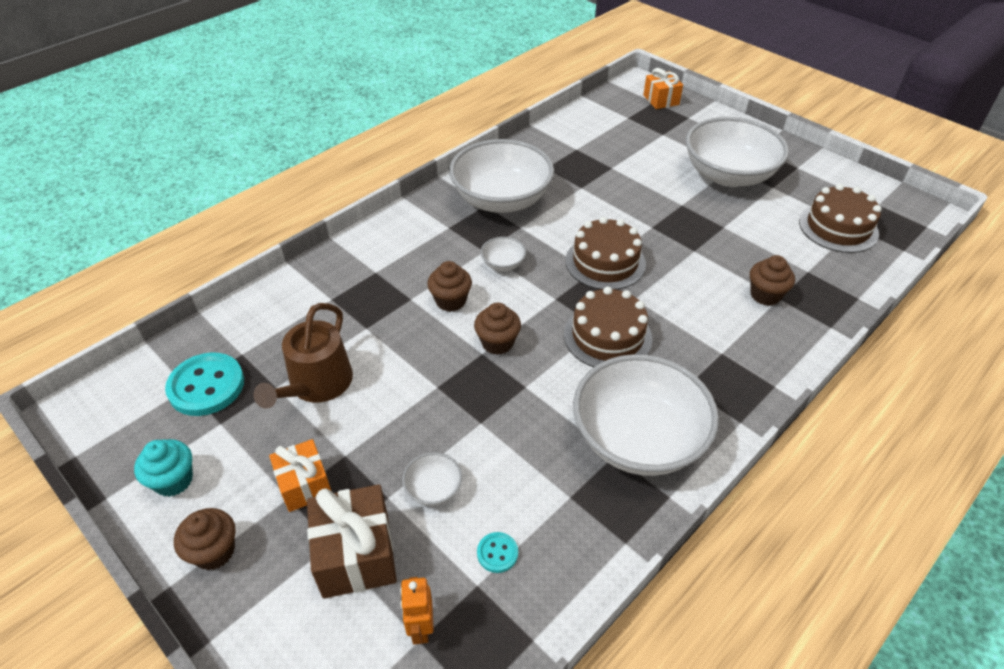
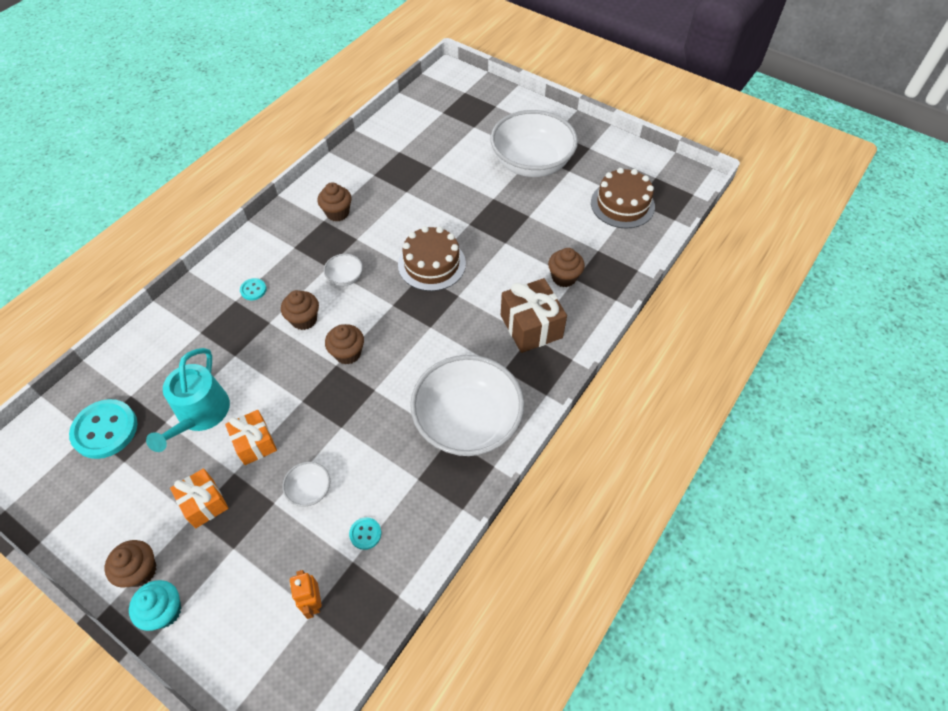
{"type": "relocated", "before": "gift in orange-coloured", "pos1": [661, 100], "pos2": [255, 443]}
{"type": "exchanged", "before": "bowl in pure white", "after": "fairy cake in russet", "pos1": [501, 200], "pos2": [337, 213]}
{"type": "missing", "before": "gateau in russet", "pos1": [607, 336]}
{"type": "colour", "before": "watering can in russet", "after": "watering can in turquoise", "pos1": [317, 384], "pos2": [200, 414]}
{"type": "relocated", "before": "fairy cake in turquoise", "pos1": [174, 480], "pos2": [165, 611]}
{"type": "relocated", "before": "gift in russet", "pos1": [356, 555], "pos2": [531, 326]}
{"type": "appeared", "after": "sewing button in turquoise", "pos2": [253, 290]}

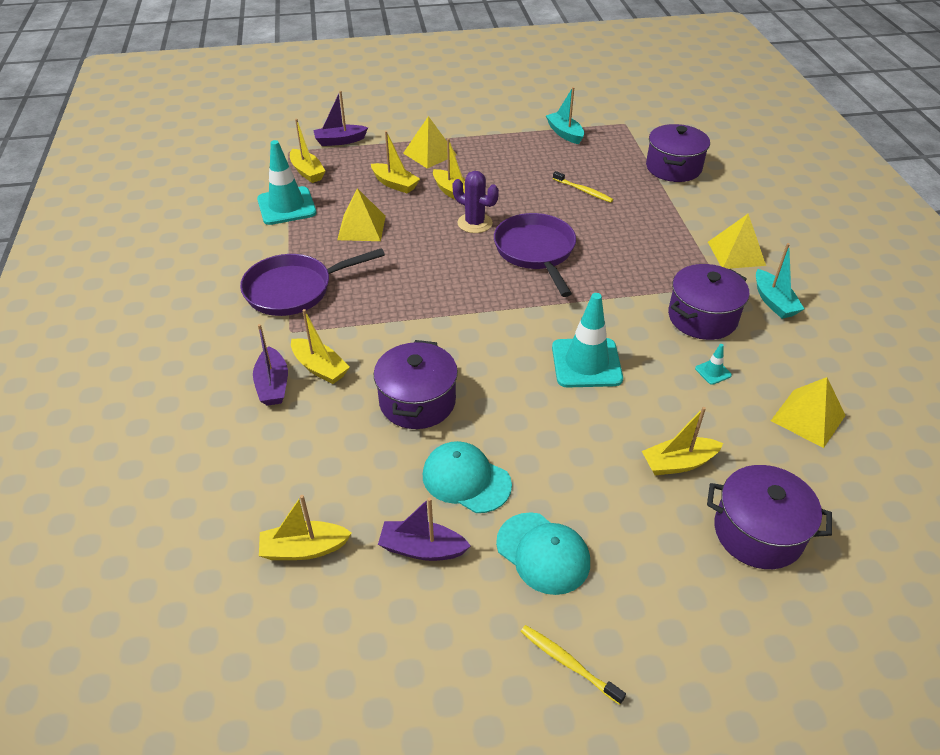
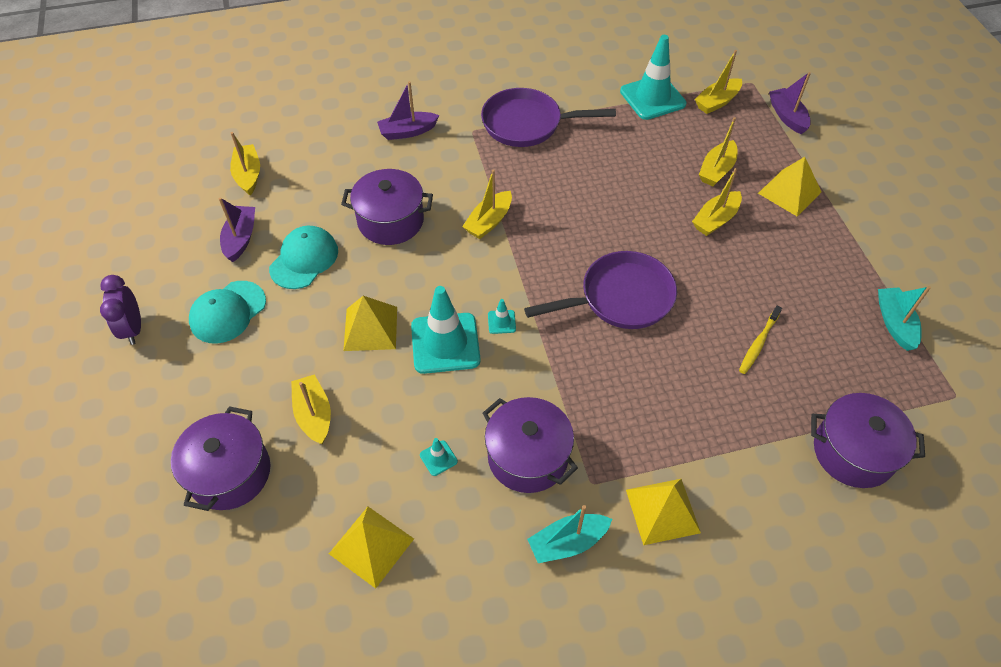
{"type": "spun", "before": "sailboat in turquoise", "pos1": [565, 133], "pos2": [894, 323], "turn": -60}
{"type": "missing", "before": "saguaro cactus in violet", "pos1": [475, 223]}
{"type": "relocated", "before": "solid pyramid in yellow", "pos1": [361, 227], "pos2": [370, 328]}
{"type": "spun", "before": "skillet in violet", "pos1": [294, 289], "pos2": [527, 124], "turn": -60}
{"type": "relocated", "before": "sailboat in yellow", "pos1": [320, 368], "pos2": [489, 222]}
{"type": "exchanged", "before": "tooth brush in yellow", "after": "bedside clock in violet", "pos1": [568, 663], "pos2": [133, 329]}
{"type": "appeared", "after": "traffic cone in turquoise", "pos2": [501, 322]}

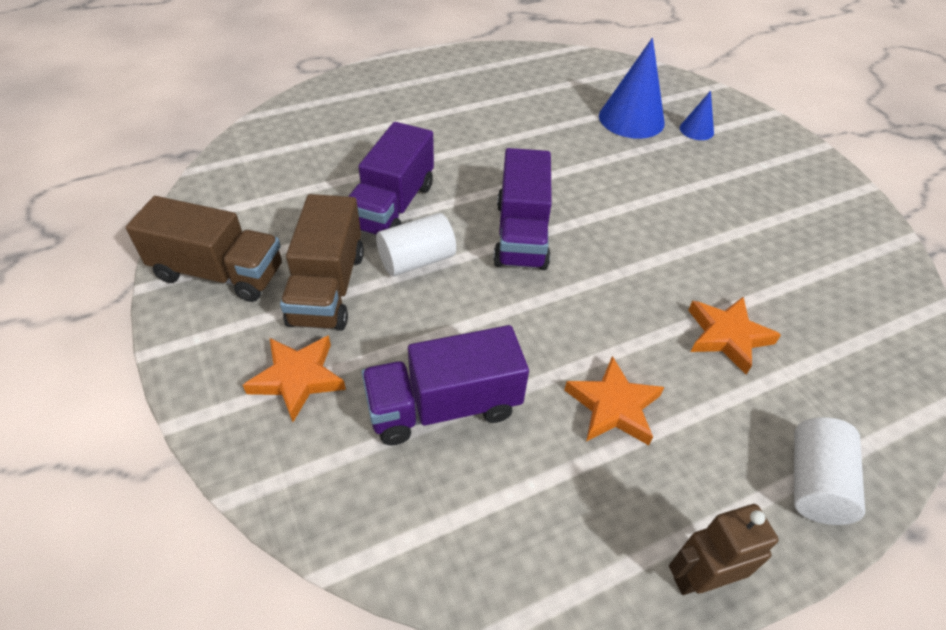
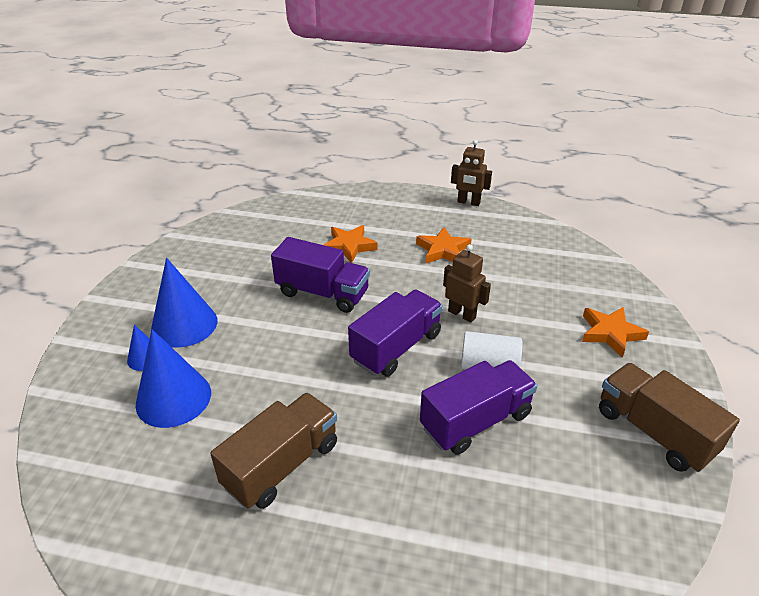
{"type": "relocated", "before": "truck in russet", "pos1": [328, 288], "pos2": [281, 465]}
{"type": "relocated", "before": "truck in violet", "pos1": [444, 406], "pos2": [322, 293]}
{"type": "missing", "before": "cylinder shape in pure white", "pos1": [814, 483]}
{"type": "appeared", "after": "robot figure in russet", "pos2": [462, 314]}
{"type": "appeared", "after": "cone shape in blue", "pos2": [184, 324]}

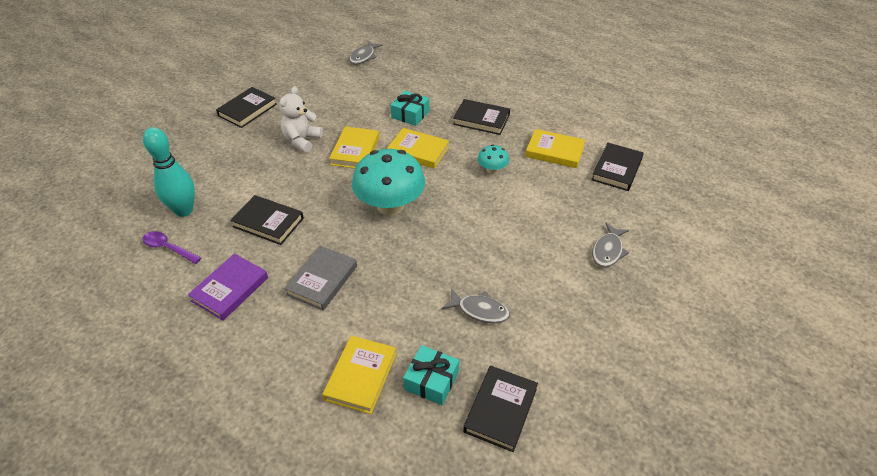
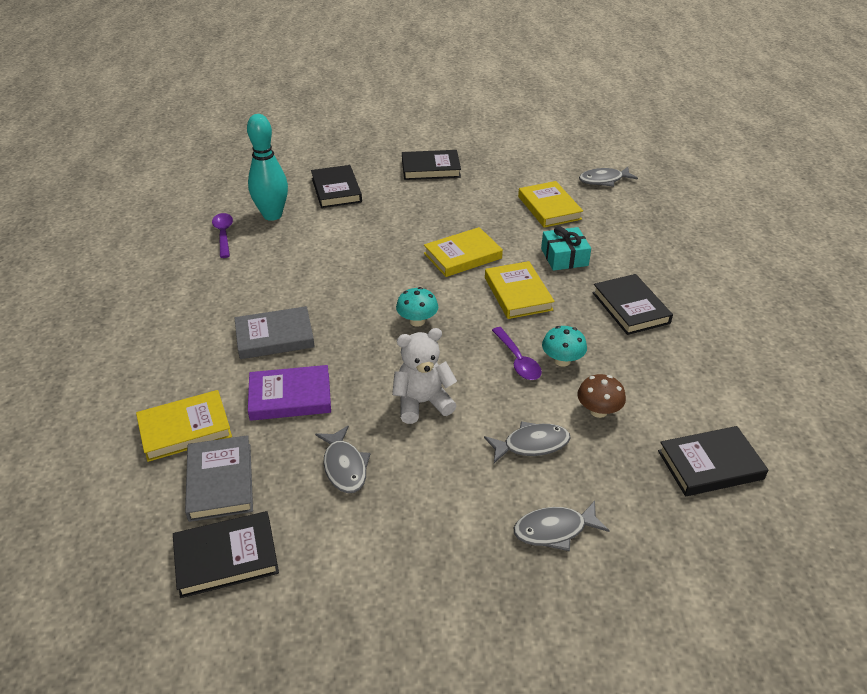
{"type": "relocated", "before": "teddy in pure white", "pos1": [302, 140], "pos2": [422, 403]}
{"type": "relocated", "before": "book in yellow", "pos1": [554, 151], "pos2": [549, 208]}
{"type": "size", "before": "mushroom in turquoise", "pos1": [390, 205], "pos2": [417, 321], "scale": 0.47}
{"type": "relocated", "before": "book in black", "pos1": [268, 222], "pos2": [336, 190]}
{"type": "relocated", "before": "book in violet", "pos1": [230, 289], "pos2": [290, 397]}
{"type": "exchanged", "before": "gift in turquoise", "after": "book in grey", "pos1": [431, 380], "pos2": [220, 481]}
{"type": "appeared", "after": "teaspoon in violet", "pos2": [518, 360]}
{"type": "appeared", "after": "mushroom in russet", "pos2": [598, 411]}
{"type": "appeared", "after": "fish in grey", "pos2": [531, 444]}

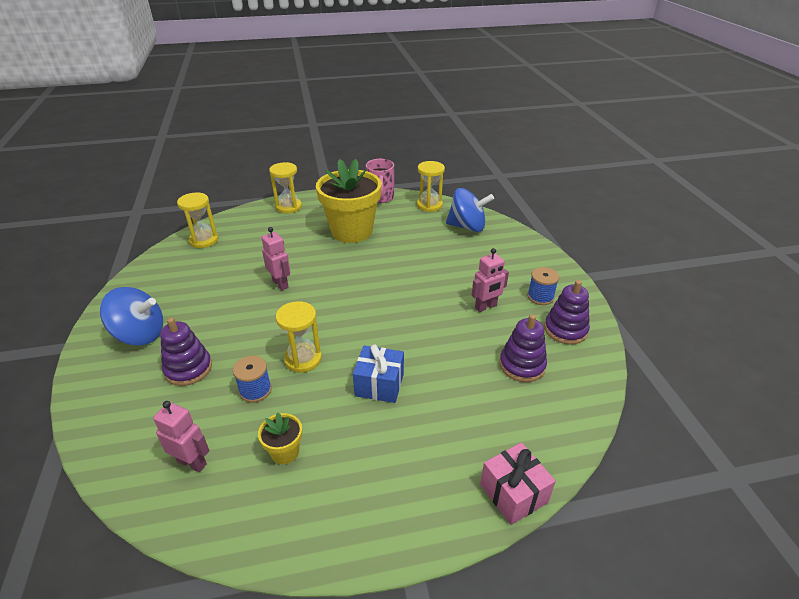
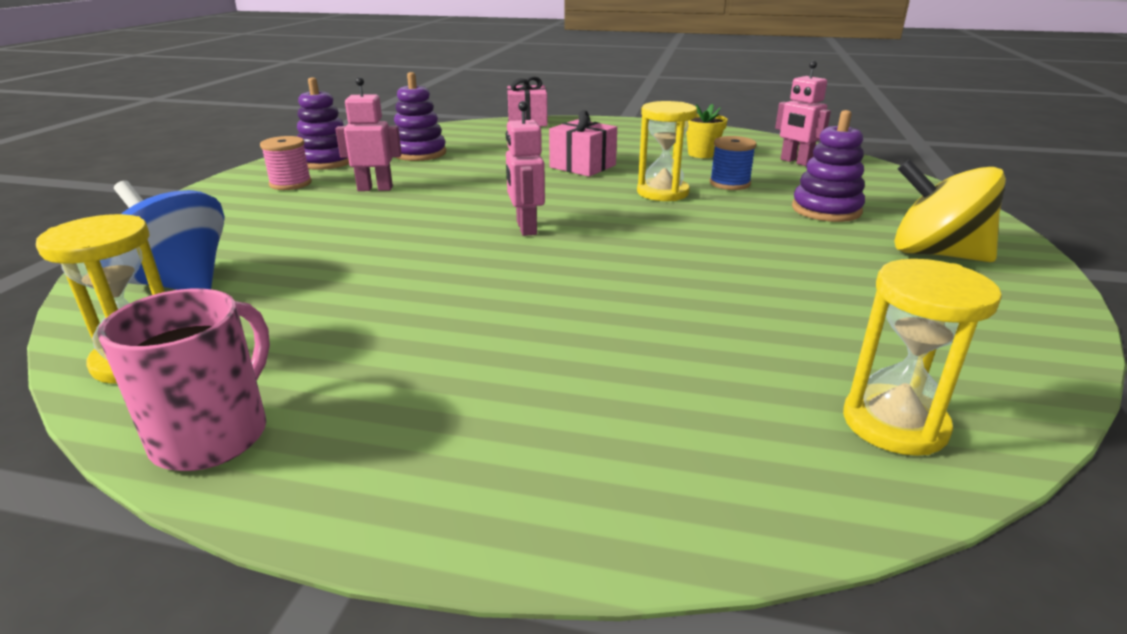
{"type": "missing", "before": "potted plant in yellow", "pos1": [351, 231]}
{"type": "missing", "before": "sandglass in yellow", "pos1": [288, 207]}
{"type": "relocated", "before": "robot figure in pink", "pos1": [280, 284], "pos2": [526, 228]}
{"type": "colour", "before": "bobbin in blue", "after": "bobbin in pink", "pos1": [540, 297], "pos2": [290, 184]}
{"type": "colour", "before": "toy top in blue", "after": "toy top in yellow", "pos1": [140, 334], "pos2": [935, 254]}
{"type": "colour", "before": "gift in blue", "after": "gift in pink", "pos1": [379, 385], "pos2": [582, 166]}

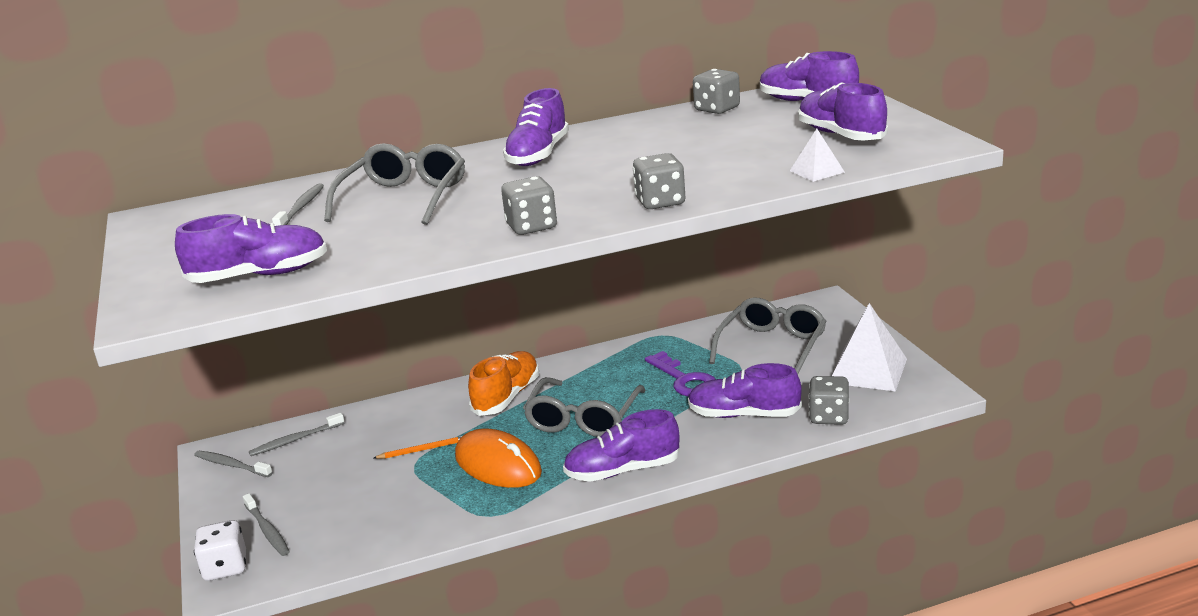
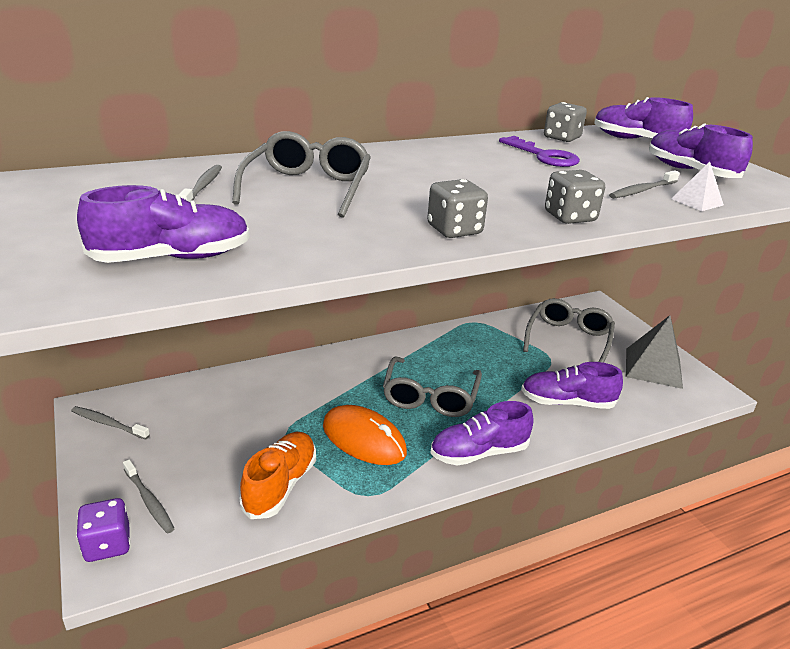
{"type": "missing", "before": "sneaker in violet", "pos1": [538, 155]}
{"type": "colour", "before": "solid pyramid in pure white", "after": "solid pyramid in grey", "pos1": [868, 370], "pos2": [653, 367]}
{"type": "relocated", "before": "sneaker in orange-coloured", "pos1": [507, 397], "pos2": [280, 485]}
{"type": "relocated", "before": "door key in violet", "pos1": [684, 380], "pos2": [543, 156]}
{"type": "missing", "before": "die in grey", "pos1": [829, 417]}
{"type": "relocated", "before": "tooth brush in grey", "pos1": [295, 440], "pos2": [642, 190]}
{"type": "missing", "before": "pencil in orange-coloured", "pos1": [423, 450]}
{"type": "colour", "before": "die in pure white", "after": "die in violet", "pos1": [225, 567], "pos2": [107, 544]}

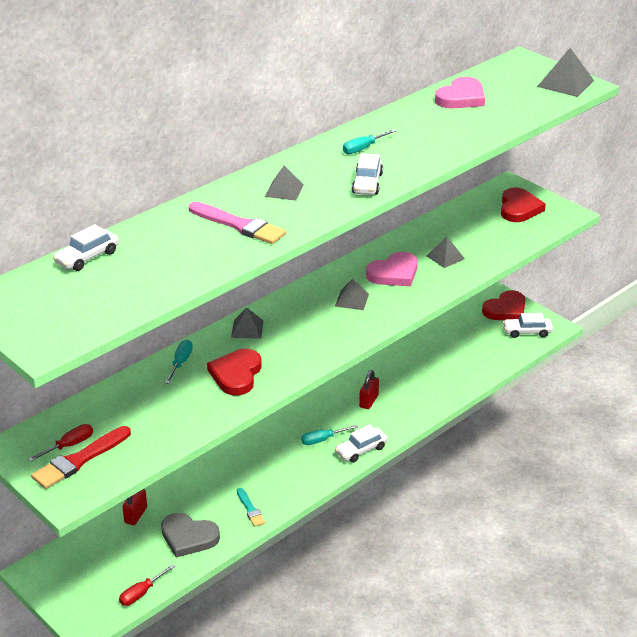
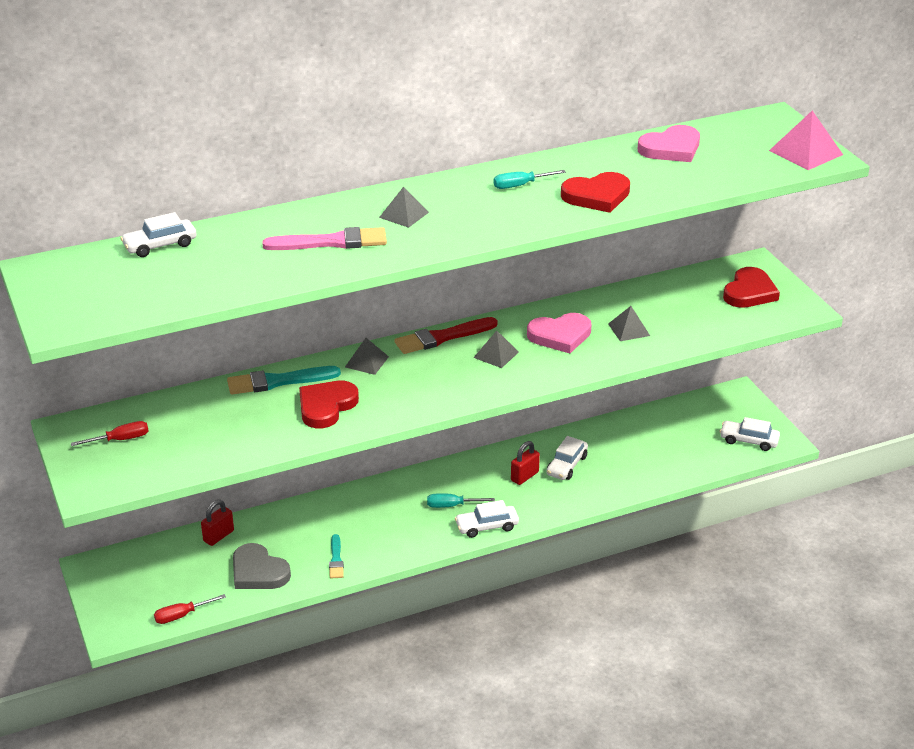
{"type": "colour", "before": "solid pyramid in grey", "after": "solid pyramid in pink", "pos1": [565, 83], "pos2": [805, 152]}
{"type": "relocated", "before": "car in pure white", "pos1": [367, 183], "pos2": [566, 465]}
{"type": "spun", "before": "paint brush in pink", "pos1": [239, 225], "pos2": [331, 242], "turn": -60}
{"type": "relocated", "before": "love heart in scarlet", "pos1": [506, 309], "pos2": [597, 196]}
{"type": "exchanged", "before": "screwdriver in turquoise", "after": "paint brush in turquoise", "pos1": [181, 362], "pos2": [278, 381]}
{"type": "relocated", "before": "paint brush in scarlet", "pos1": [79, 460], "pos2": [442, 337]}

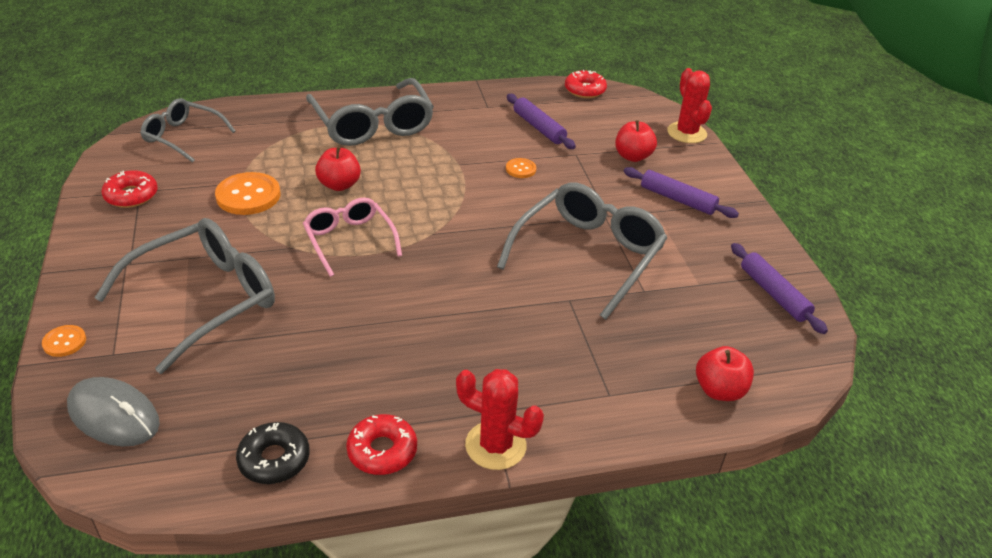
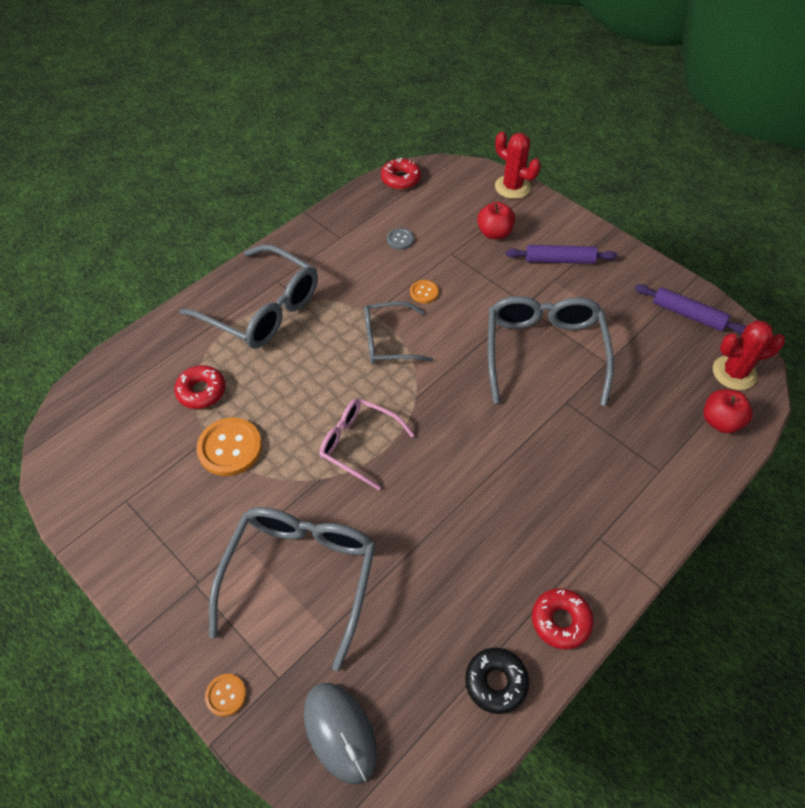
{"type": "exchanged", "before": "dough roller in violet", "after": "sewing button in grey", "pos1": [539, 127], "pos2": [400, 239]}
{"type": "relocated", "before": "eyeglasses in grey", "pos1": [182, 137], "pos2": [388, 341]}
{"type": "missing", "before": "apple in scarlet", "pos1": [339, 185]}
{"type": "relocated", "before": "donut in scarlet", "pos1": [131, 195], "pos2": [201, 391]}
{"type": "relocated", "before": "saguaro cactus in scarlet", "pos1": [495, 445], "pos2": [734, 373]}
{"type": "spun", "before": "mouse in grey", "pos1": [114, 415], "pos2": [340, 732], "turn": 60}

